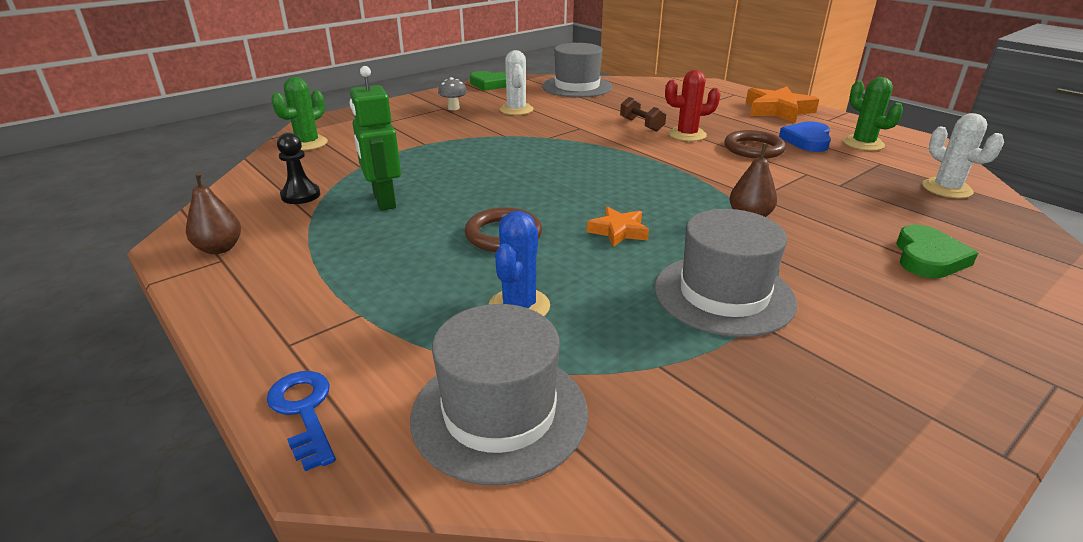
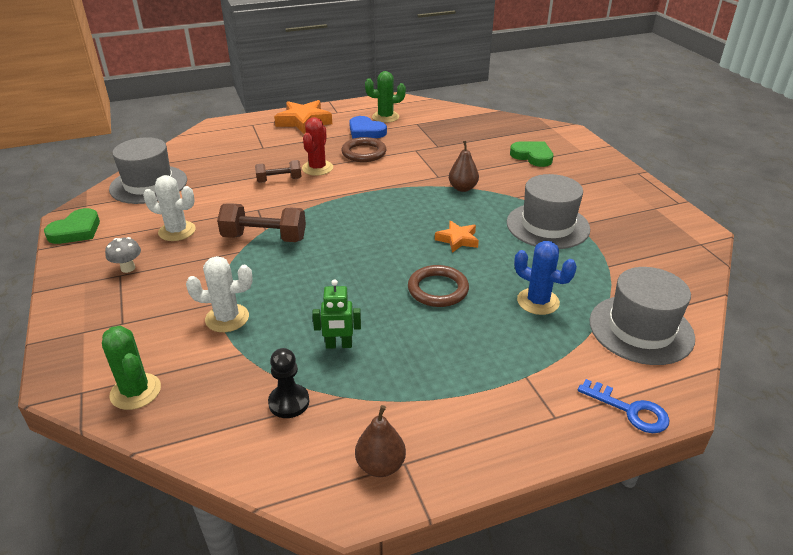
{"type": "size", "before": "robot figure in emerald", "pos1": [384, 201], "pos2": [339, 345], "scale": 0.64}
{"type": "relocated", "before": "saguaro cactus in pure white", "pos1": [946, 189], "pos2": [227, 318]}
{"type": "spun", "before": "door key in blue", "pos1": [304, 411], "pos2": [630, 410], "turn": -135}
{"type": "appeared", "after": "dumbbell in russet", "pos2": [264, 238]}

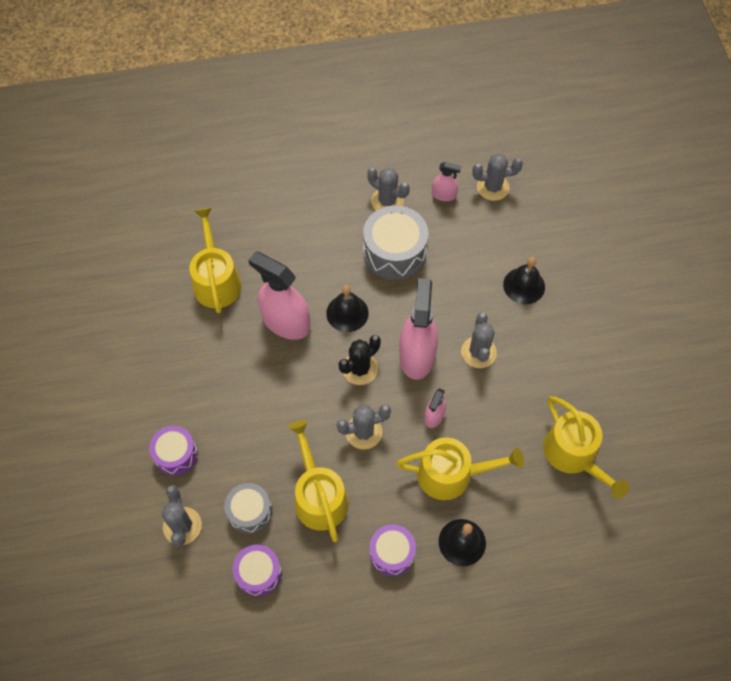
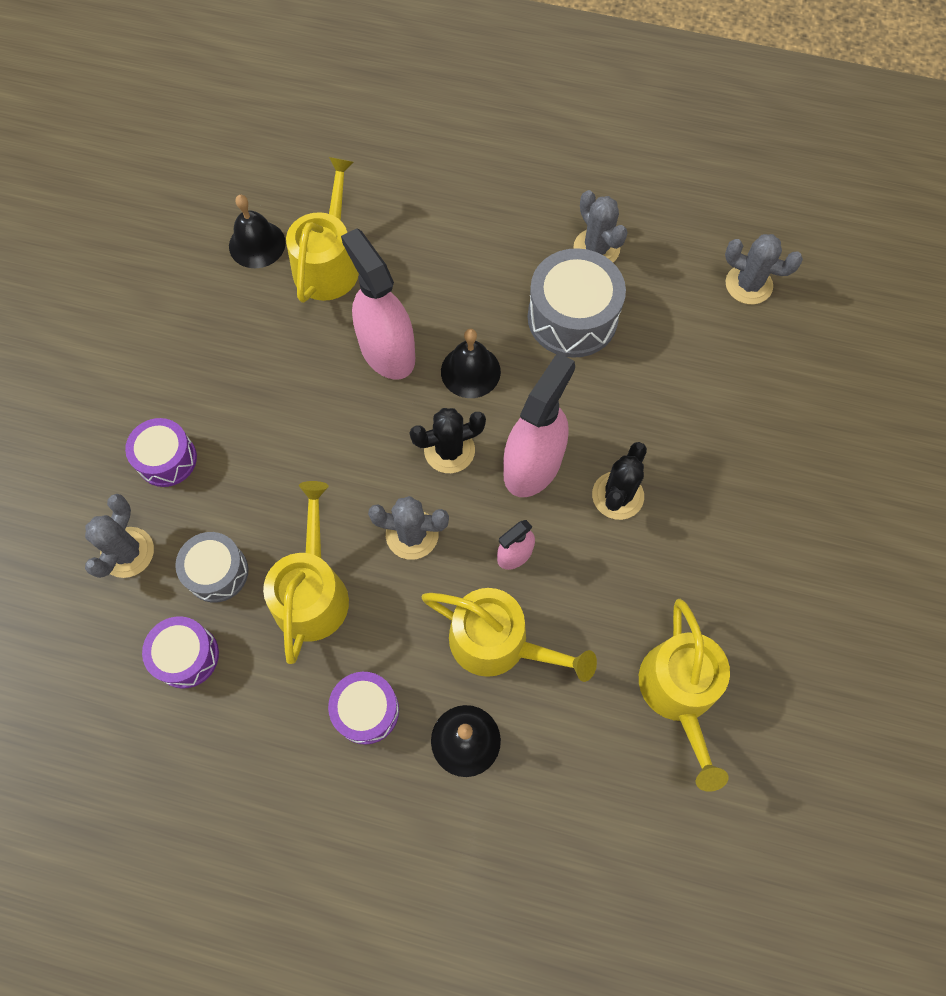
{"type": "missing", "before": "sprayer in pink", "pos1": [443, 195]}
{"type": "relocated", "before": "bell in black", "pos1": [524, 285], "pos2": [257, 244]}
{"type": "colour", "before": "saguaro cactus in grey", "after": "saguaro cactus in black", "pos1": [478, 352], "pos2": [617, 495]}

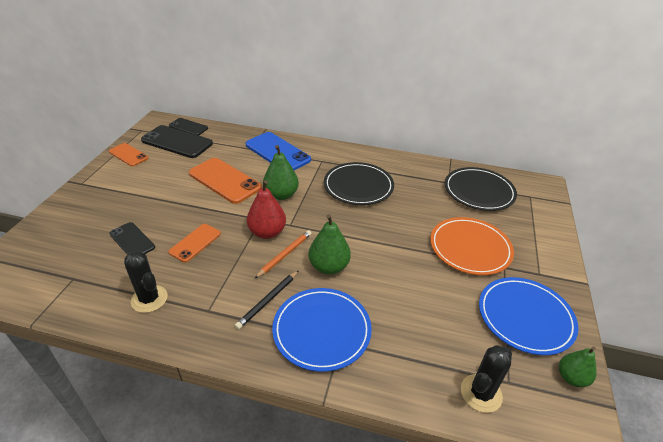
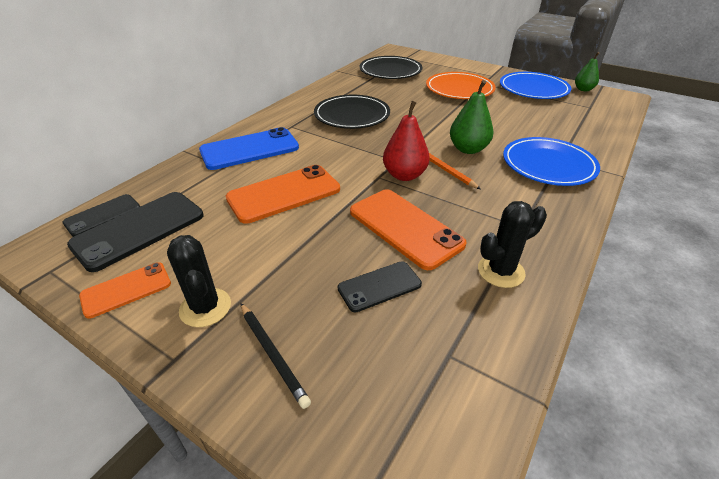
{"type": "missing", "before": "pear fruit in emerald", "pos1": [281, 195]}
{"type": "size", "before": "phone in orange-coloured", "pos1": [195, 243], "pos2": [405, 228], "scale": 1.71}
{"type": "relocated", "before": "pencil in black", "pos1": [268, 300], "pos2": [272, 354]}
{"type": "relocated", "before": "saguaro cactus in black", "pos1": [481, 393], "pos2": [205, 307]}

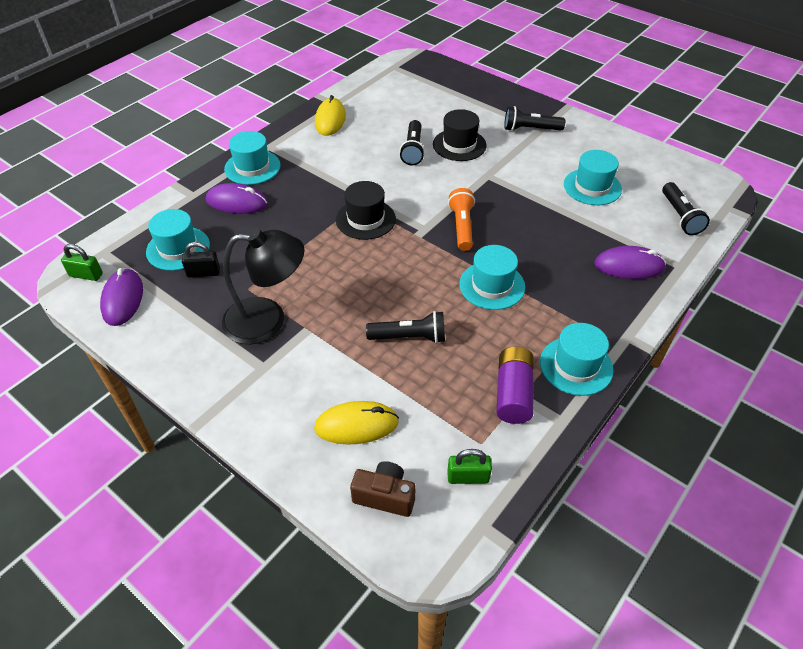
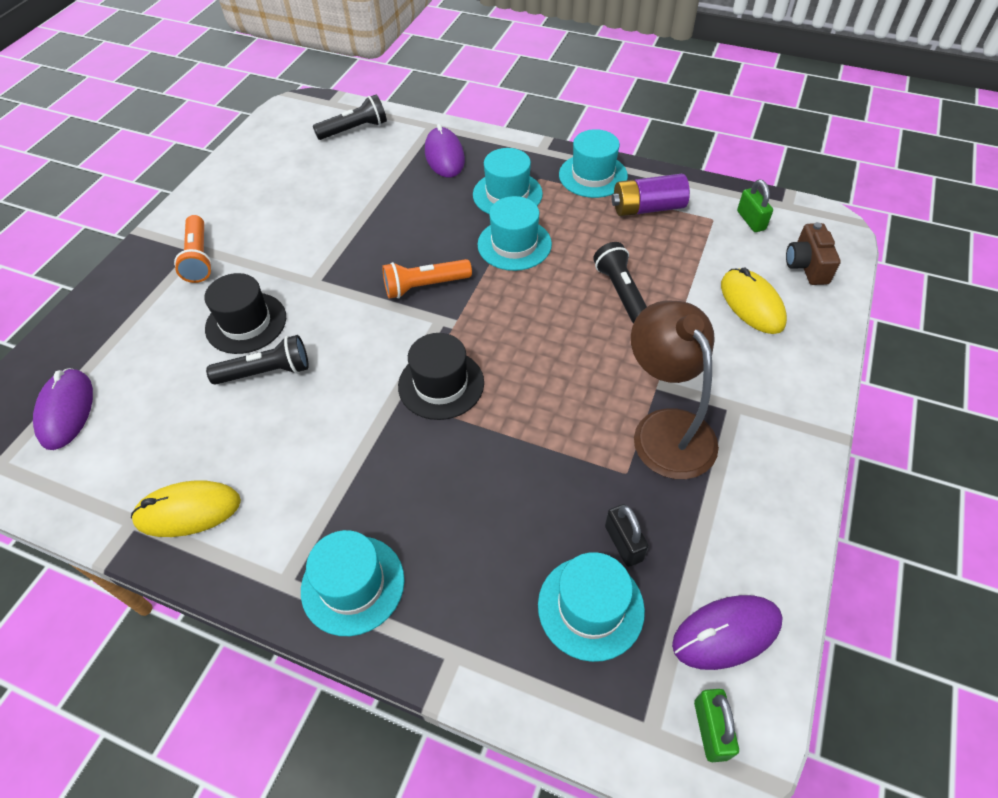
{"type": "colour", "before": "pocket torch in black", "after": "pocket torch in orange-coloured", "pos1": [530, 129], "pos2": [199, 258]}
{"type": "relocated", "before": "tall hat in turquoise", "pos1": [592, 187], "pos2": [507, 194]}
{"type": "relocated", "before": "mouse in violet", "pos1": [237, 202], "pos2": [66, 411]}
{"type": "colour", "before": "desk lamp in black", "after": "desk lamp in russet", "pos1": [268, 320], "pos2": [666, 428]}

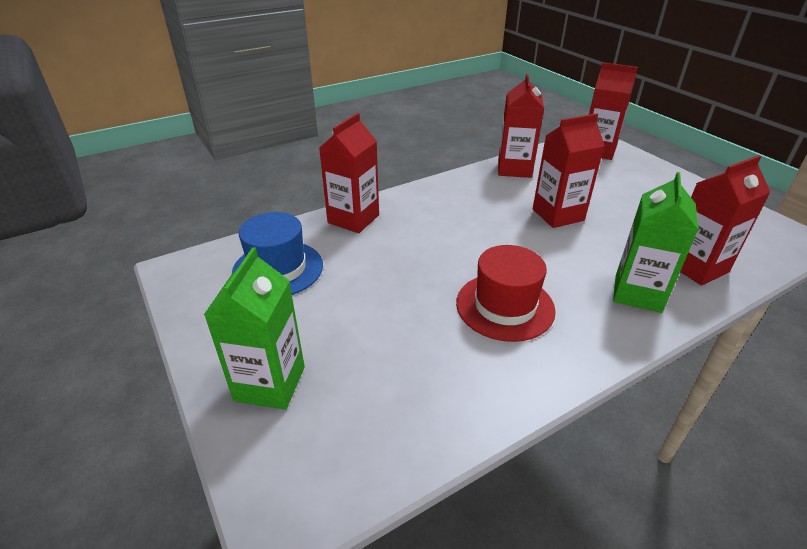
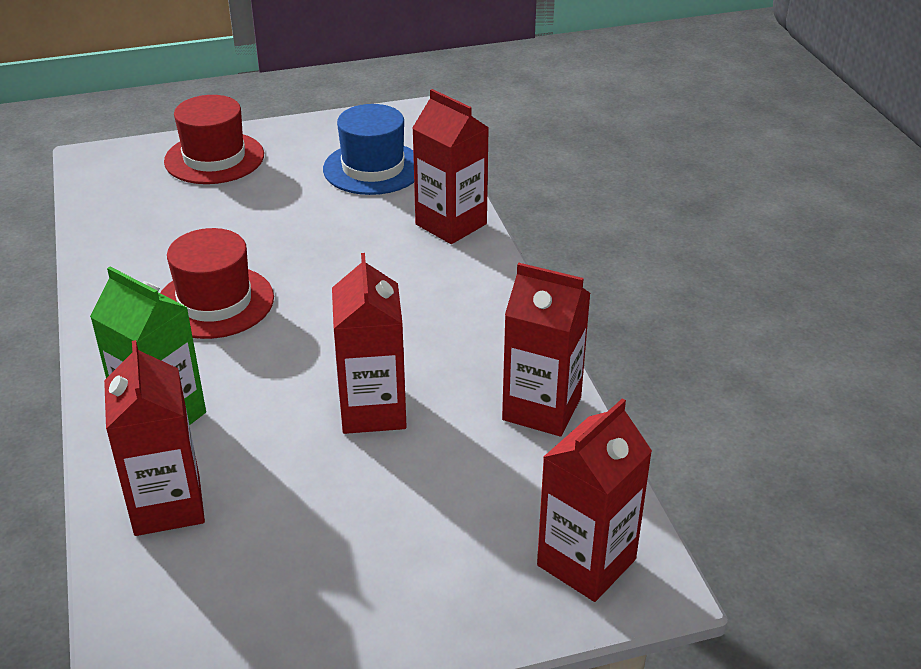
{"type": "exchanged", "before": "carton in emerald", "after": "tall hat in scarlet", "pos1": [270, 383], "pos2": [214, 158]}

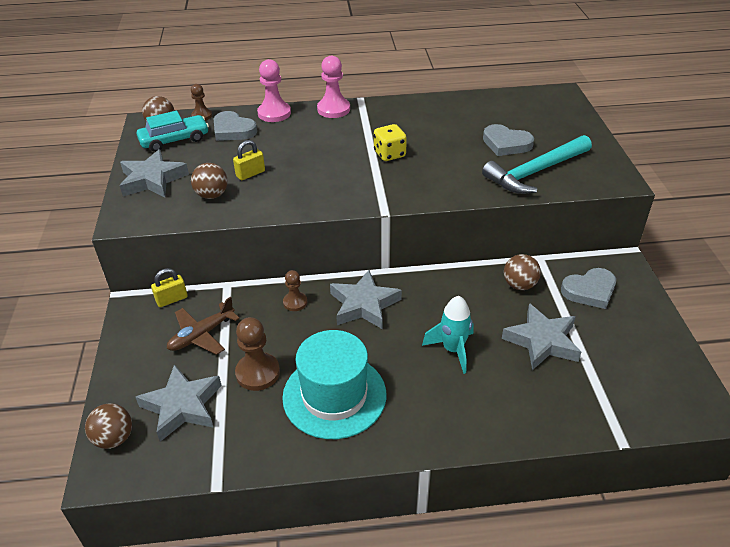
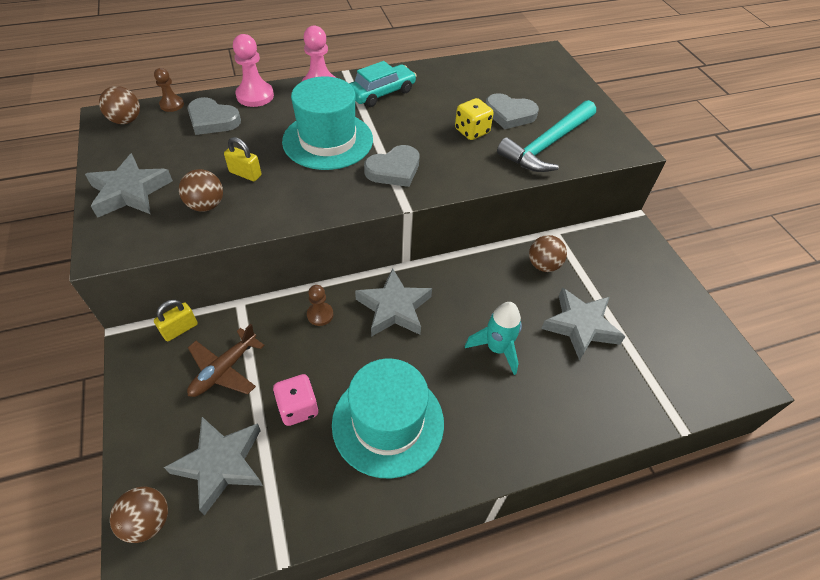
{"type": "relocated", "before": "car in turquoise", "pos1": [174, 140], "pos2": [381, 93]}
{"type": "relocated", "before": "die in yellow", "pos1": [389, 154], "pos2": [472, 131]}
{"type": "spun", "before": "small lock in yellow", "pos1": [250, 174], "pos2": [245, 174], "turn": 75}
{"type": "relocated", "before": "love heart in grey", "pos1": [589, 291], "pos2": [394, 170]}
{"type": "exchanged", "before": "chess pawn in russet", "after": "die in pink", "pos1": [258, 373], "pos2": [298, 408]}
{"type": "appeared", "after": "tall hat in turquoise", "pos2": [328, 140]}

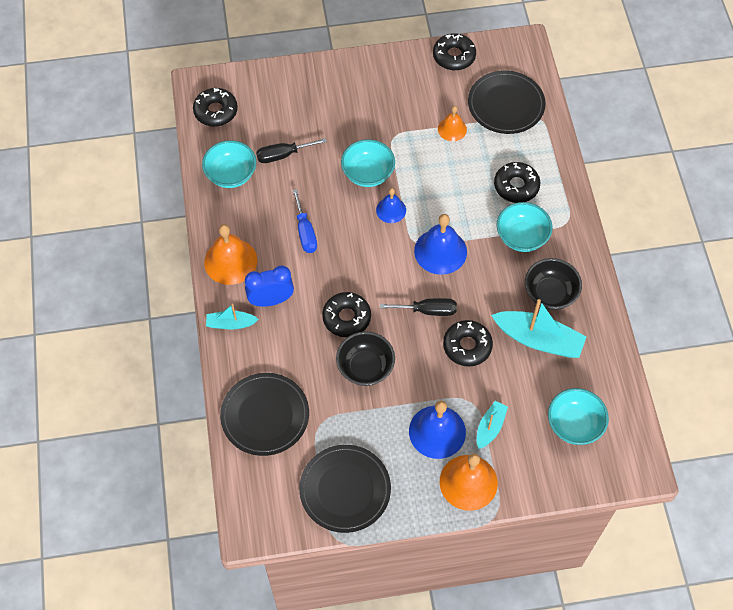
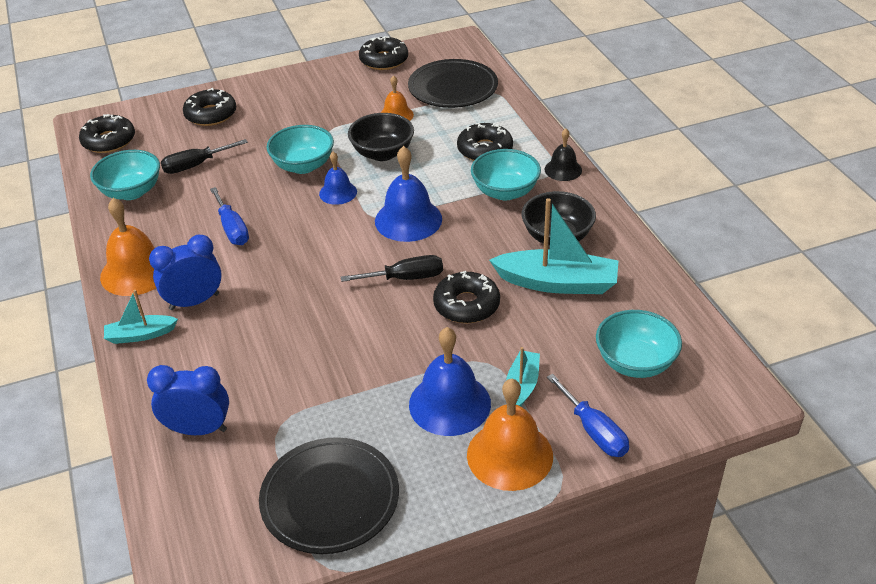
{"type": "relocated", "before": "donut in black", "pos1": [346, 318], "pos2": [211, 114]}
{"type": "relocated", "before": "bowl in black", "pos1": [365, 367], "pos2": [382, 153]}
{"type": "exchanged", "before": "dinner plate in black", "after": "bedside clock in blue", "pos1": [265, 416], "pos2": [198, 429]}
{"type": "appeared", "after": "bell in black", "pos2": [563, 169]}
{"type": "appeared", "after": "screwdriver in blue", "pos2": [594, 431]}

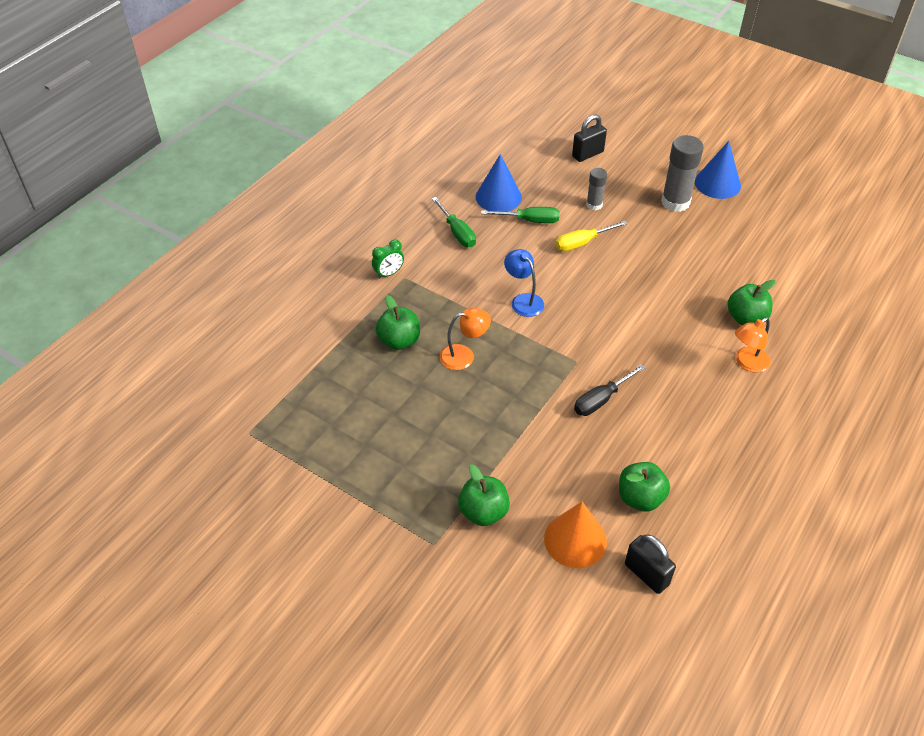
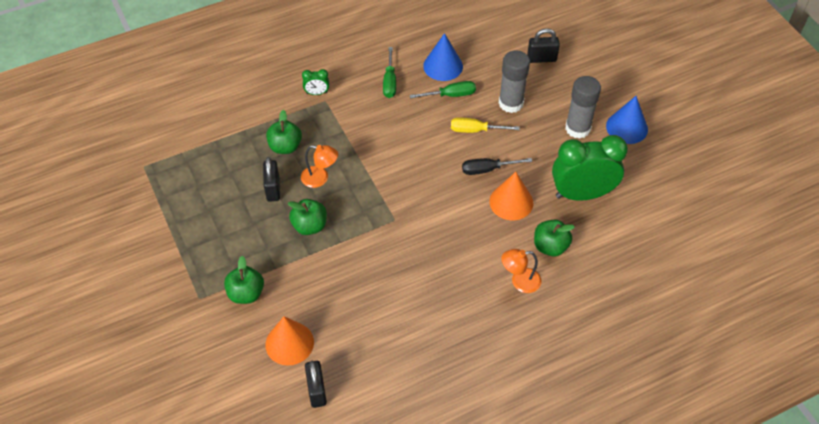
{"type": "size", "before": "glue stick in grey", "pos1": [594, 205], "pos2": [511, 103], "scale": 1.76}
{"type": "spun", "before": "screwdriver in emerald", "pos1": [529, 220], "pos2": [450, 95], "turn": -45}
{"type": "missing", "before": "desk lamp in blue", "pos1": [523, 300]}
{"type": "relocated", "before": "screwdriver in black", "pos1": [601, 400], "pos2": [487, 169]}
{"type": "relocated", "before": "apple in emerald", "pos1": [640, 498], "pos2": [309, 226]}
{"type": "appeared", "after": "bedside clock in emerald", "pos2": [582, 194]}
{"type": "appeared", "after": "small lock in black", "pos2": [273, 189]}
{"type": "appeared", "after": "cone shape in orange-coloured", "pos2": [511, 202]}

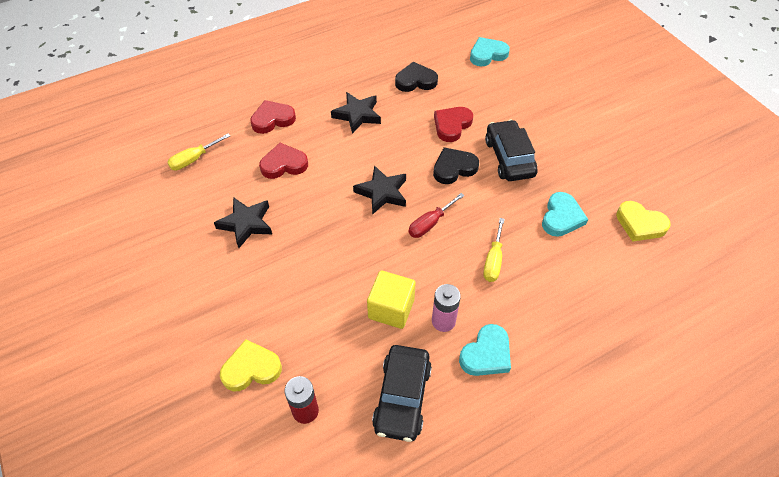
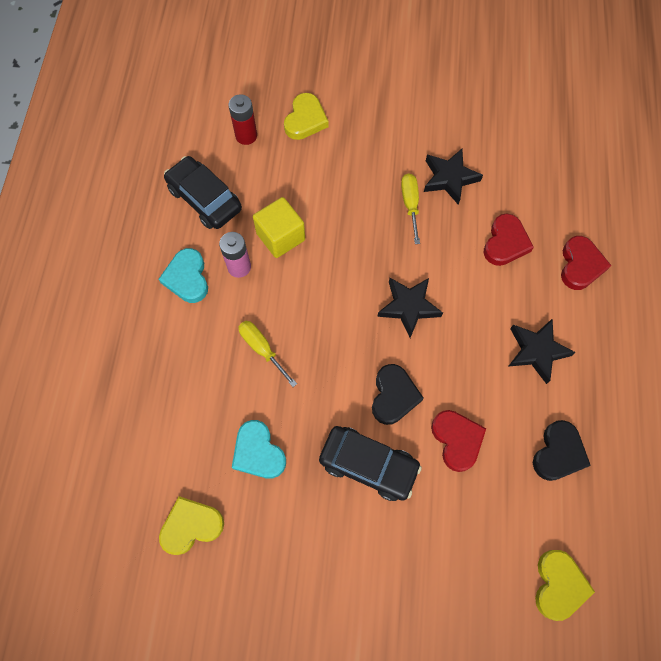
{"type": "colour", "before": "love heart in turquoise", "after": "love heart in yellow", "pos1": [487, 54], "pos2": [558, 585]}
{"type": "relocated", "before": "screwdriver in yellow", "pos1": [193, 159], "pos2": [410, 204]}
{"type": "missing", "before": "screwdriver in scarlet", "pos1": [430, 223]}

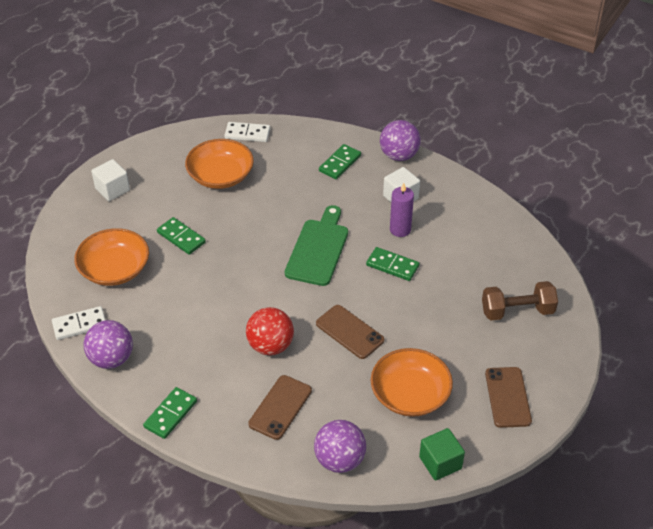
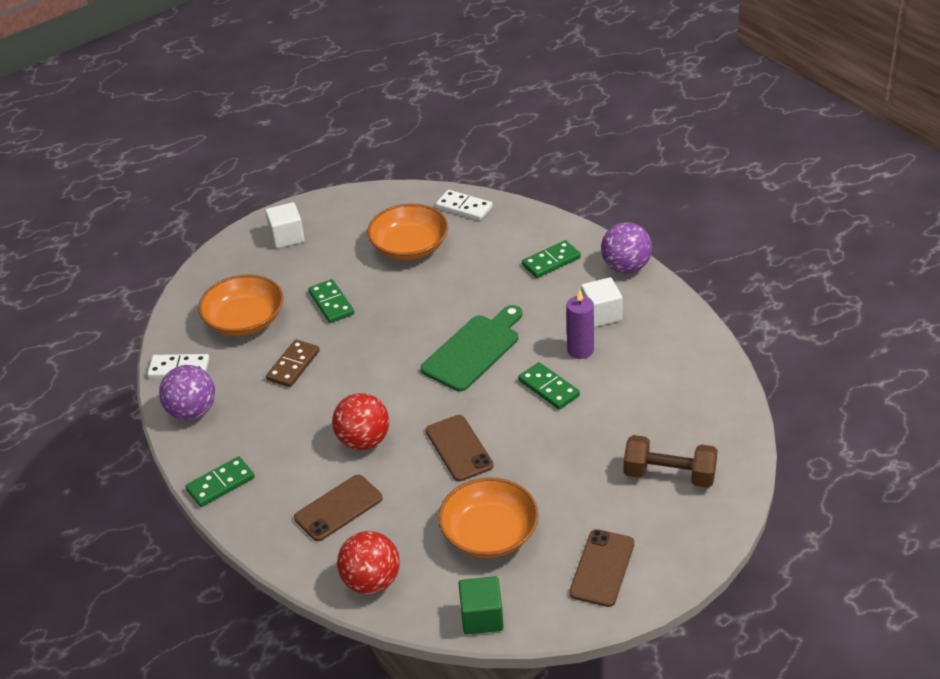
{"type": "colour", "before": "play ball in violet", "after": "play ball in scarlet", "pos1": [339, 460], "pos2": [371, 581]}
{"type": "appeared", "after": "domino piece in russet", "pos2": [293, 365]}

